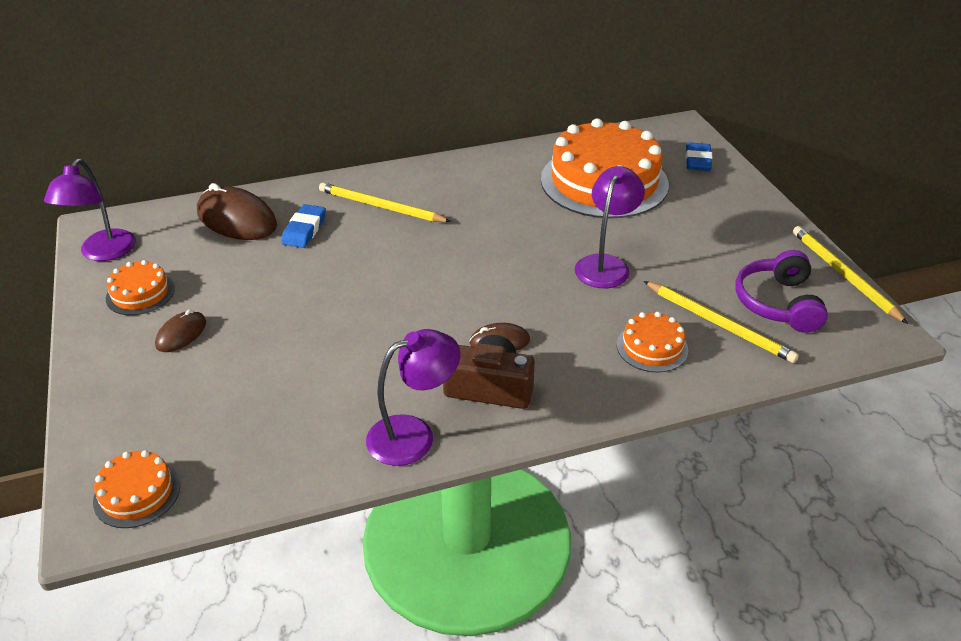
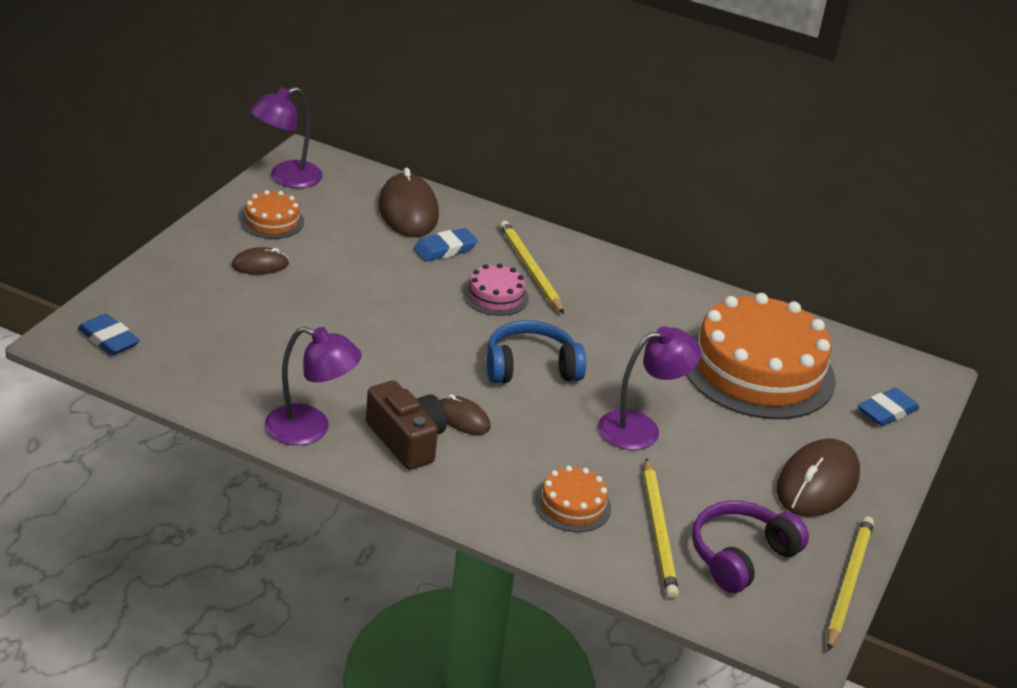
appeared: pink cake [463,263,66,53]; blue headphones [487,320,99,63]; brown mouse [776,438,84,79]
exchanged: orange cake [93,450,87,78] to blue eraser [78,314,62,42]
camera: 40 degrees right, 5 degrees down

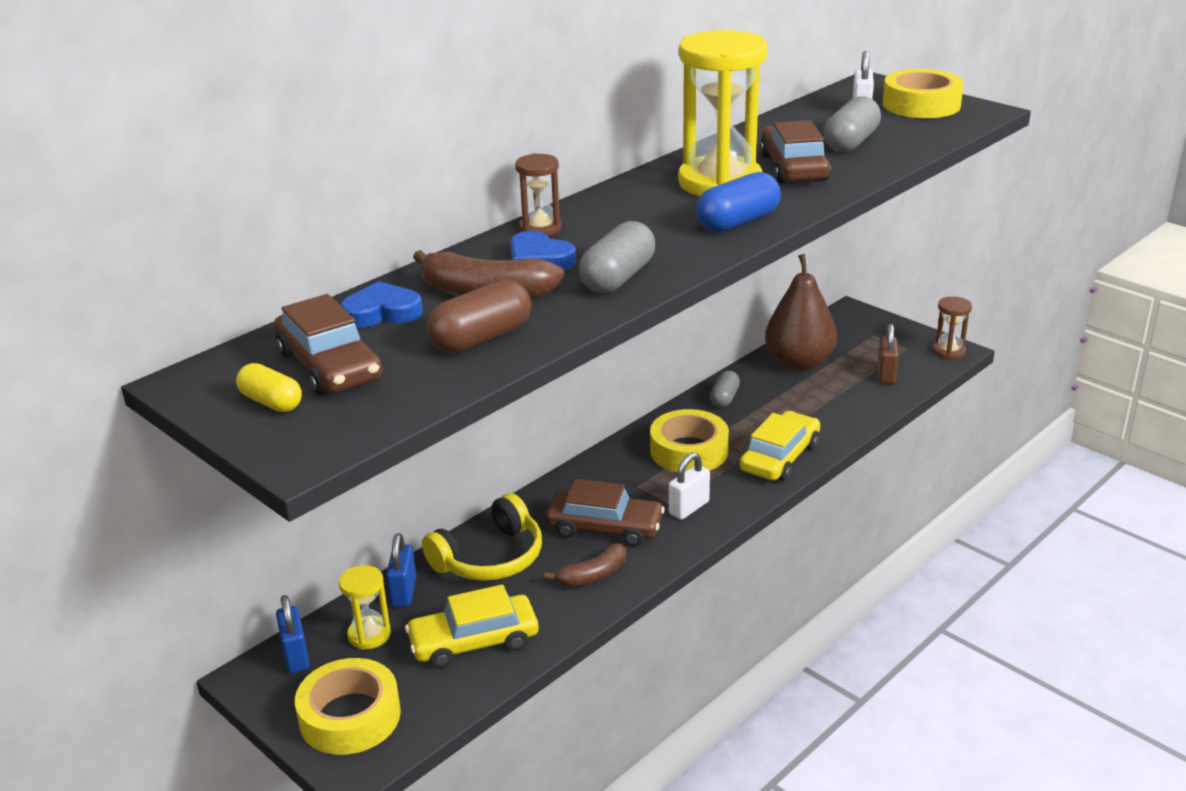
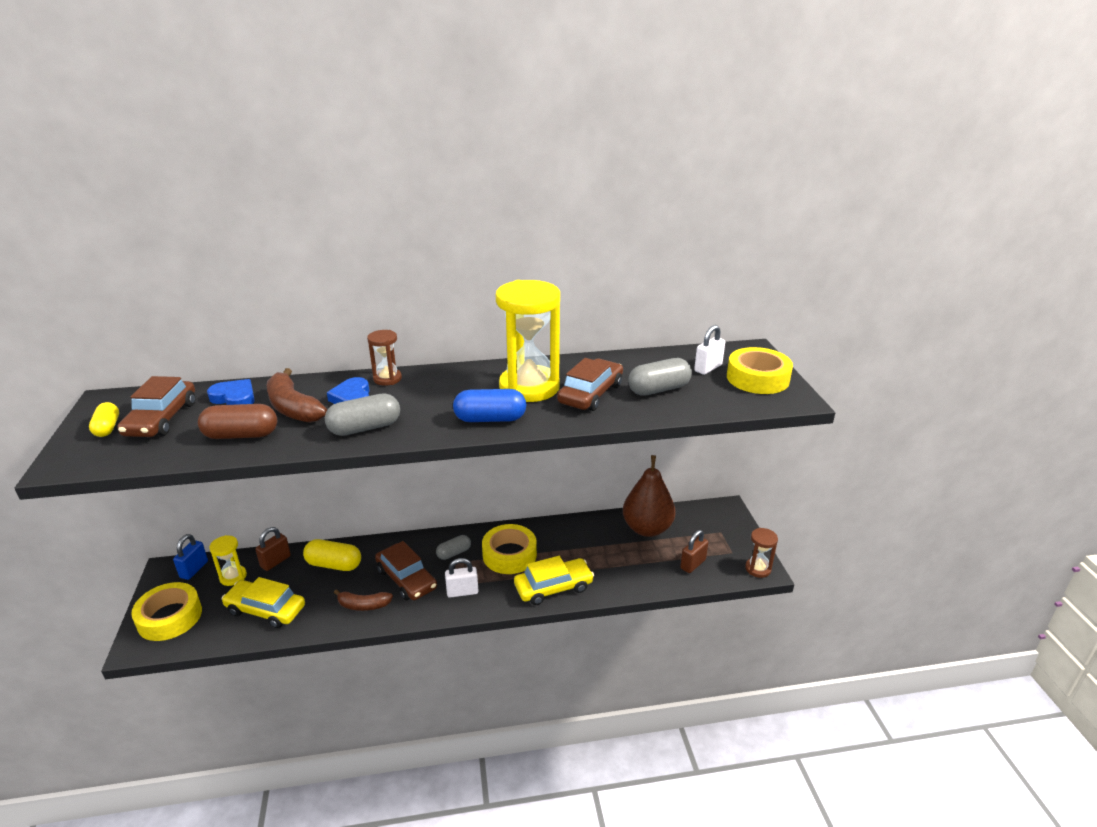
relocated: grey capsule [710,371,30,36] to [436,535,35,25]
exchanged: yellow headphones [422,493,120,88] to yellow capsule [303,539,58,32]
colour: blue padlock [386,533,30,74] to brown padlock [255,527,36,44]
camera: 35 degrees right, 0 degrees up

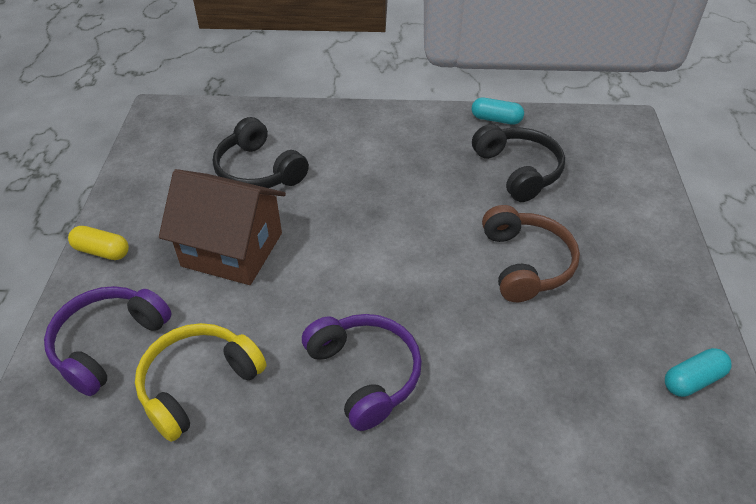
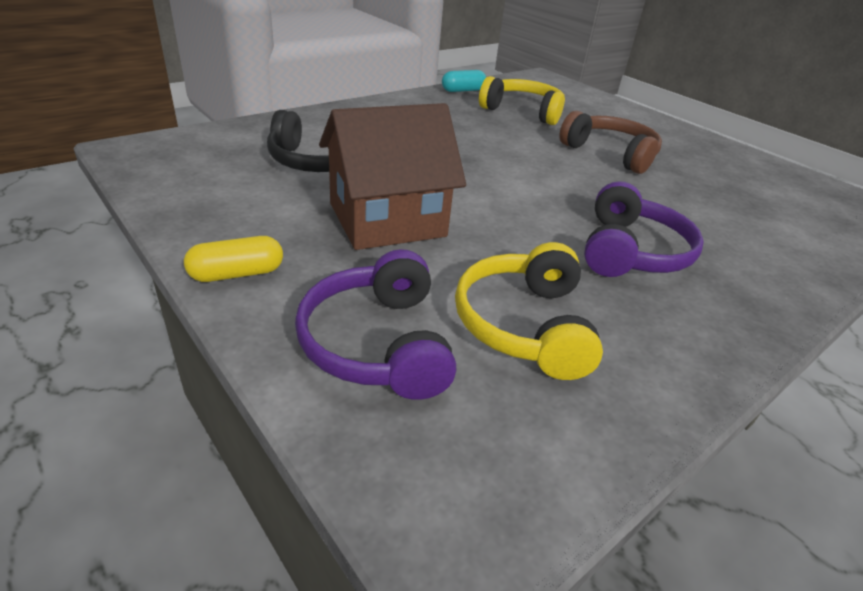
missing: turquoise capsule [665,348,67,49]
colour: black headphones [472,124,93,78] to yellow headphones [479,76,86,49]
spun: purple headphones [302,314,120,117] = [584,181,120,96] 90 degrees clockwise
camera: 45 degrees left, 10 degrees down

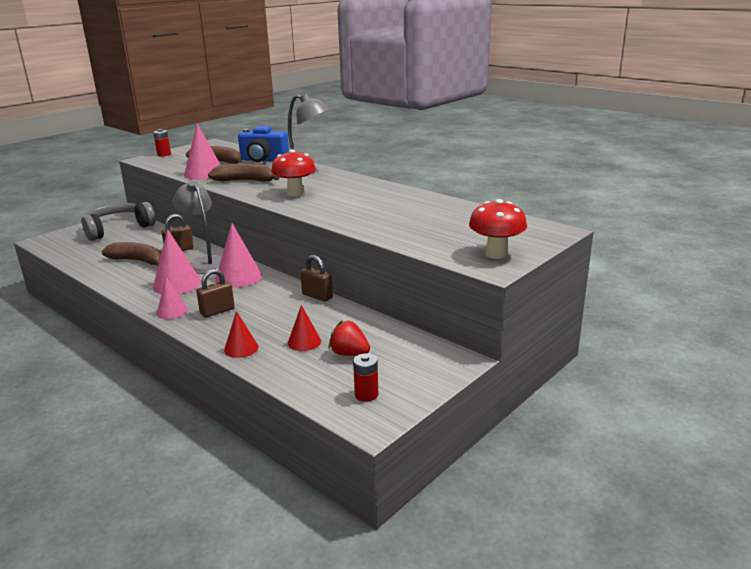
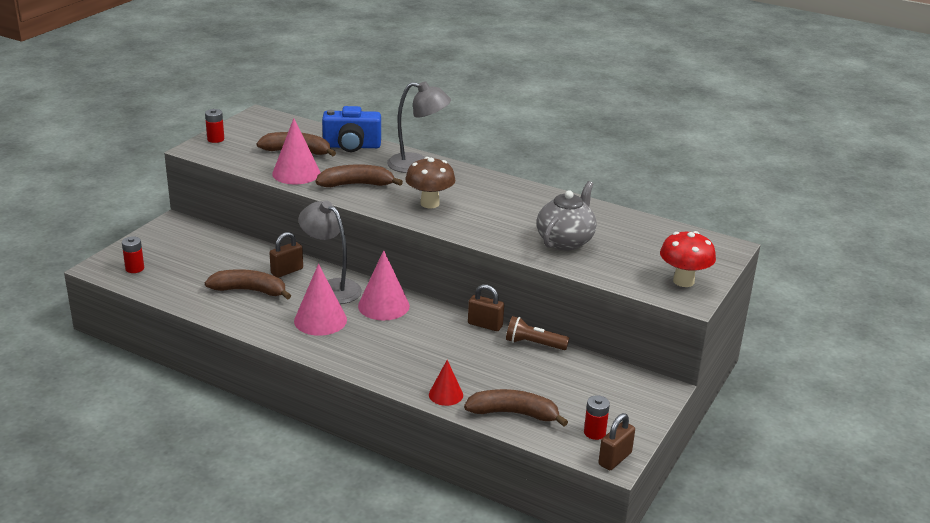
missing: grey headphones [81,202,75,39]; pink cone [156,277,32,42]; red cone [288,305,33,46]; red strawberry [328,321,42,35]
appeared: red battery [122,236,22,37]; brown banana [464,389,104,37]; brown flashlight [506,316,63,34]; grey teapot [536,181,61,69]
relocated: brown padlock [196,269,39,49] to [598,413,37,57]
colour: red mushroom [271,149,45,48] to brown mushroom [405,157,51,52]
camera: 15 degrees left, 5 degrees up

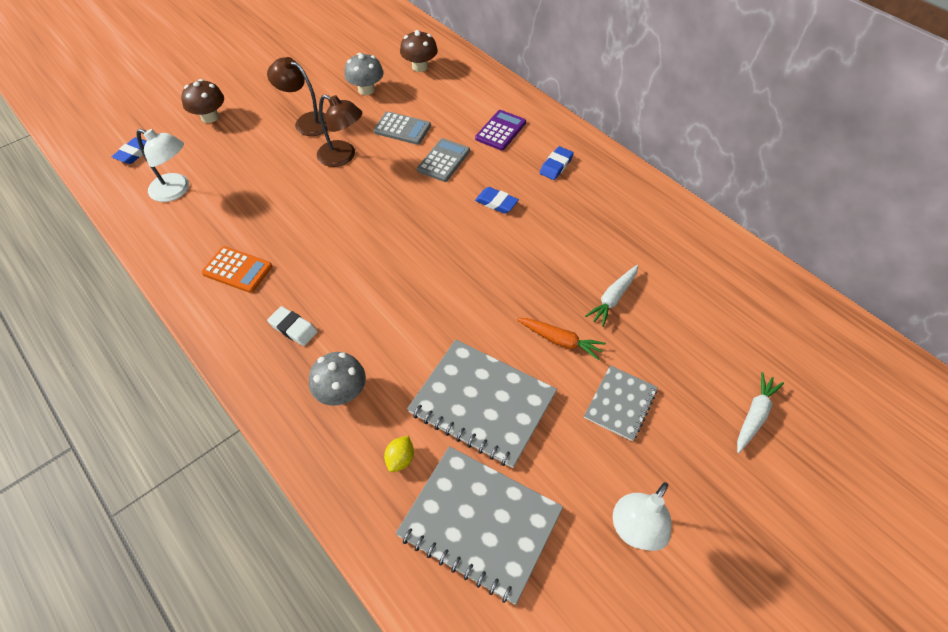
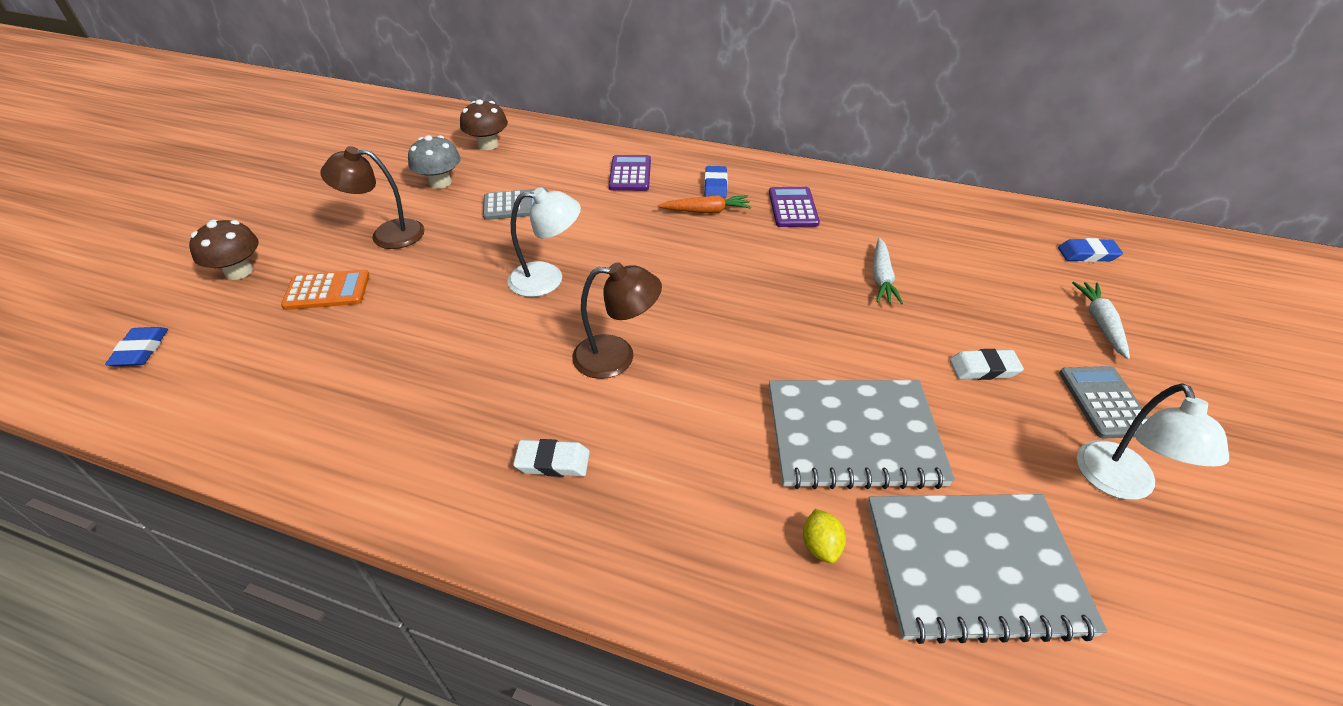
missing: grey mushroom [309,352,57,54]
appeared: purple calculator [769,187,51,40]
relocated: white lamp [136,129,53,73] to [508,187,73,110]; orange calculator [201,246,71,47] to [281,270,89,40]; brown lamp [317,94,45,73] to [572,262,90,117]; grey calculator [417,138,53,44] to [1059,366,90,72]; blue eraser [475,187,44,27] to [1058,238,65,24]; orange carrot [517,318,89,42] to [658,195,93,18]
exchanged: grey notebook [584,365,74,76] to white eraser [950,349,74,31]
camera: 30 degrees left, 10 degrees down

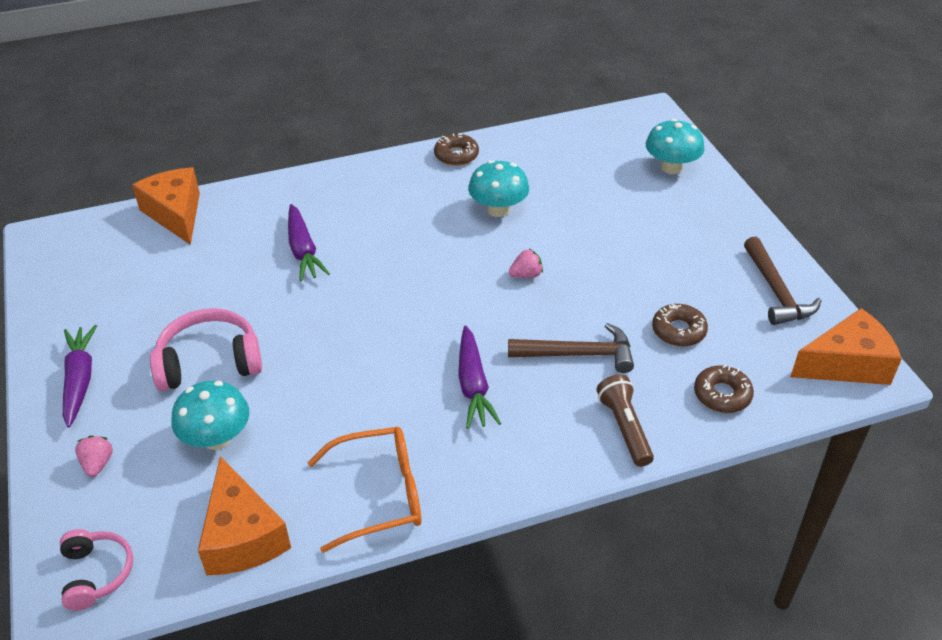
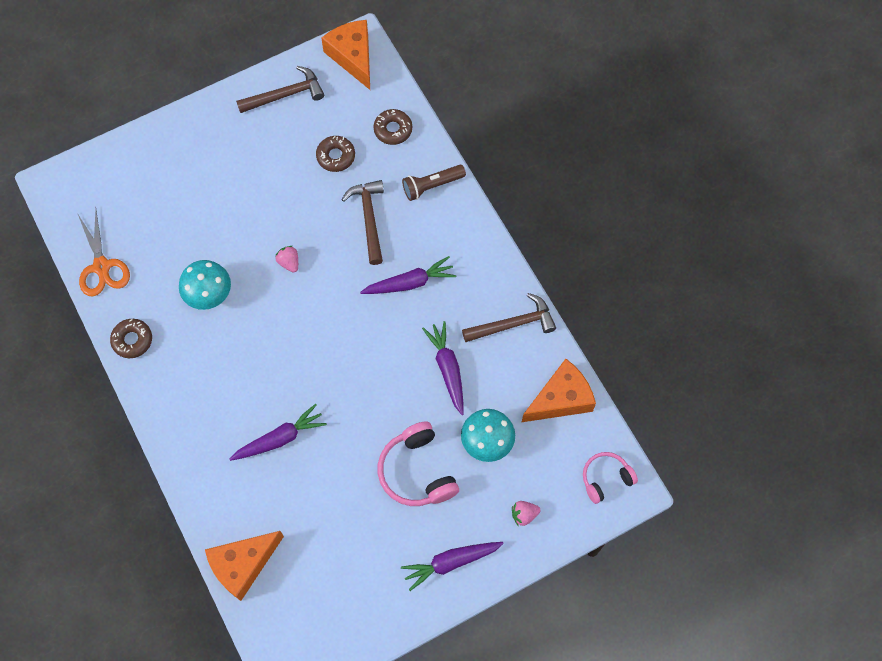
missing: turquoise mushroom [646,119,59,55]
appeared: orange scissors [78,209,52,88]; purple carrot [422,321,42,94]
exchanged: orange glasses [307,427,115,126] to brown hammer [462,293,94,49]
camera: 100 degrees left, 25 degrees up

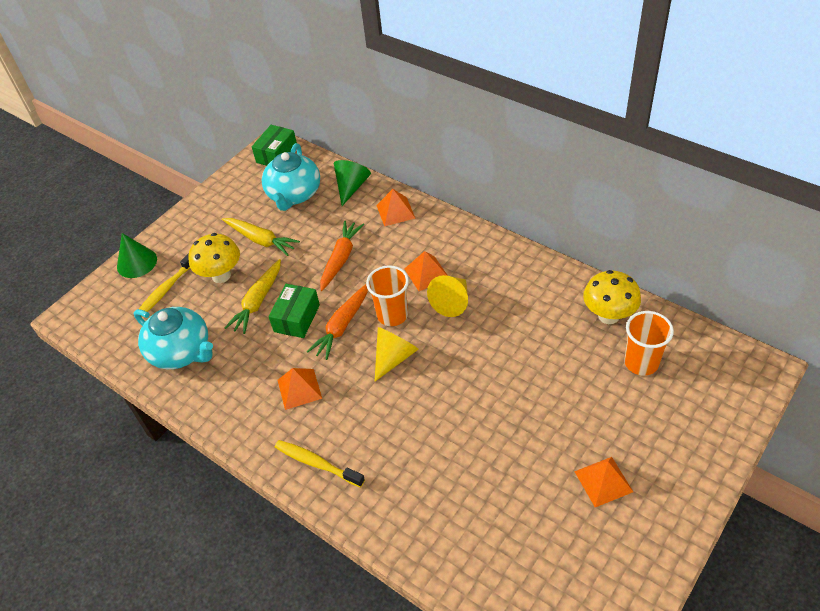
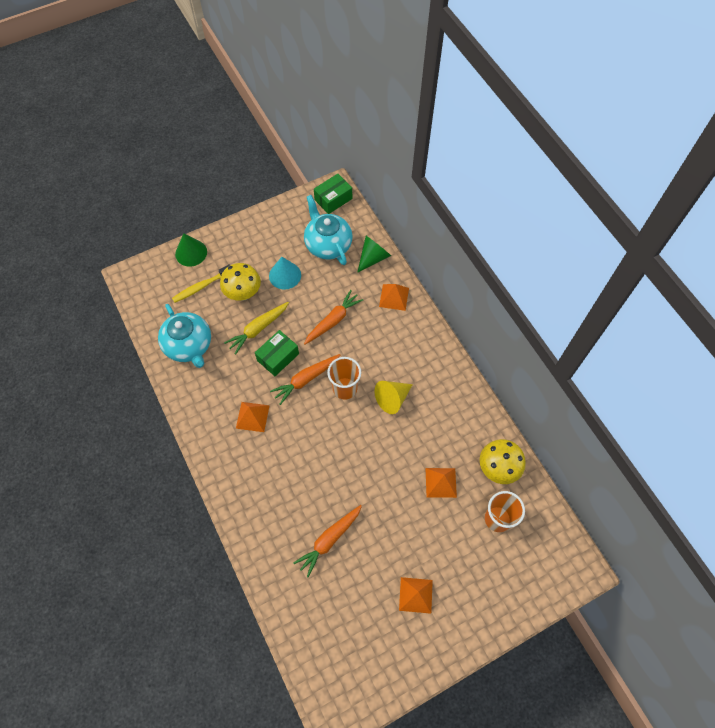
missing: yellow toothbrush [275,440,90,47]; yellow cone [375,327,44,54]
appeared: orange carrot [293,505,69,72]
relocated: orange pyramid [404,251,44,40] to [426,468,31,30]
exchanged: yellow carrot [222,218,78,38] to turquoise cone [269,257,32,33]
spun: turquoise teapot [261,143,59,68] = [304,195,49,70] 120 degrees clockwise
camera: 20 degrees right, 15 degrees up

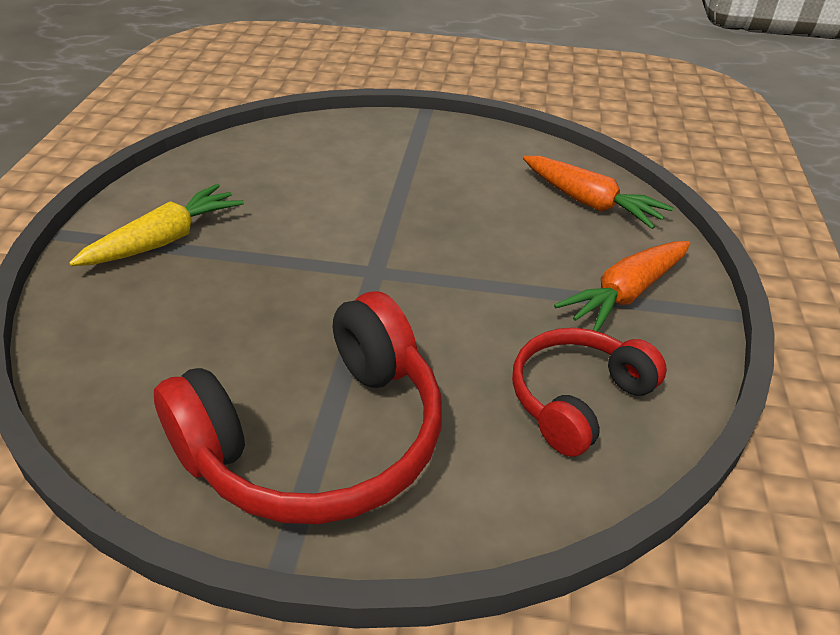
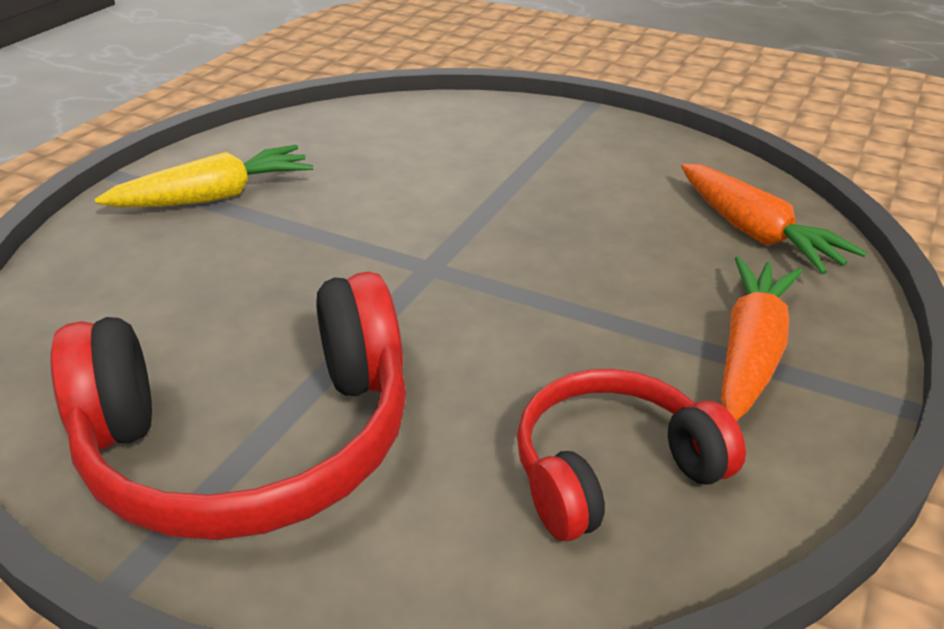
spun: orange carrot [554,241,136,91] = [721,256,82,165] 135 degrees clockwise
camera: 20 degrees right, 5 degrees down

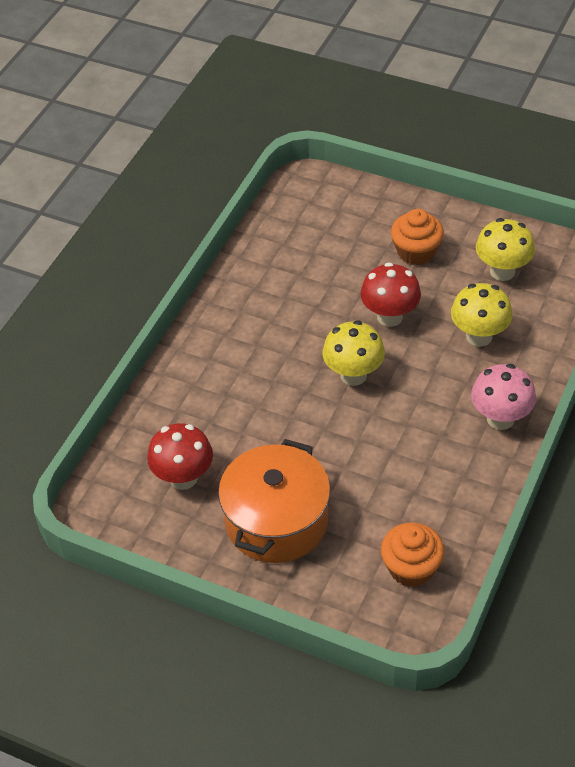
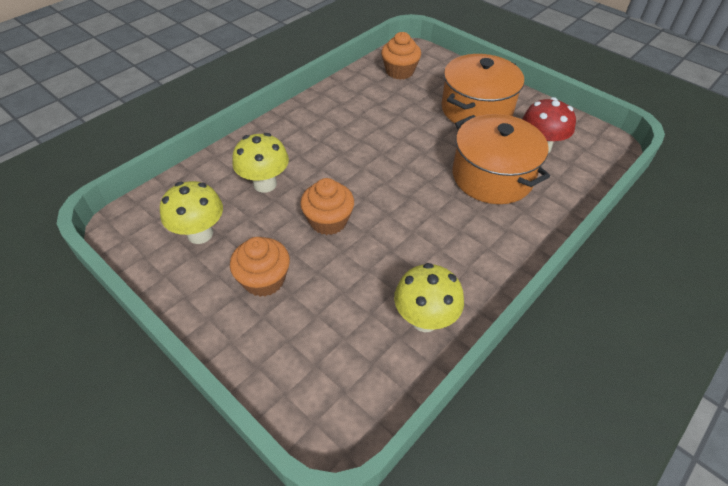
missing: pink mushroom [471,364,65,66]
appeared: orange pot [453,114,97,90]
relocated: yellow mushroom [322,320,63,66] to [394,263,70,69]
exchanged: red mushroom [360,262,61,65] to orange cupcake [300,178,54,57]
camera: 165 degrees left, 0 degrees up

